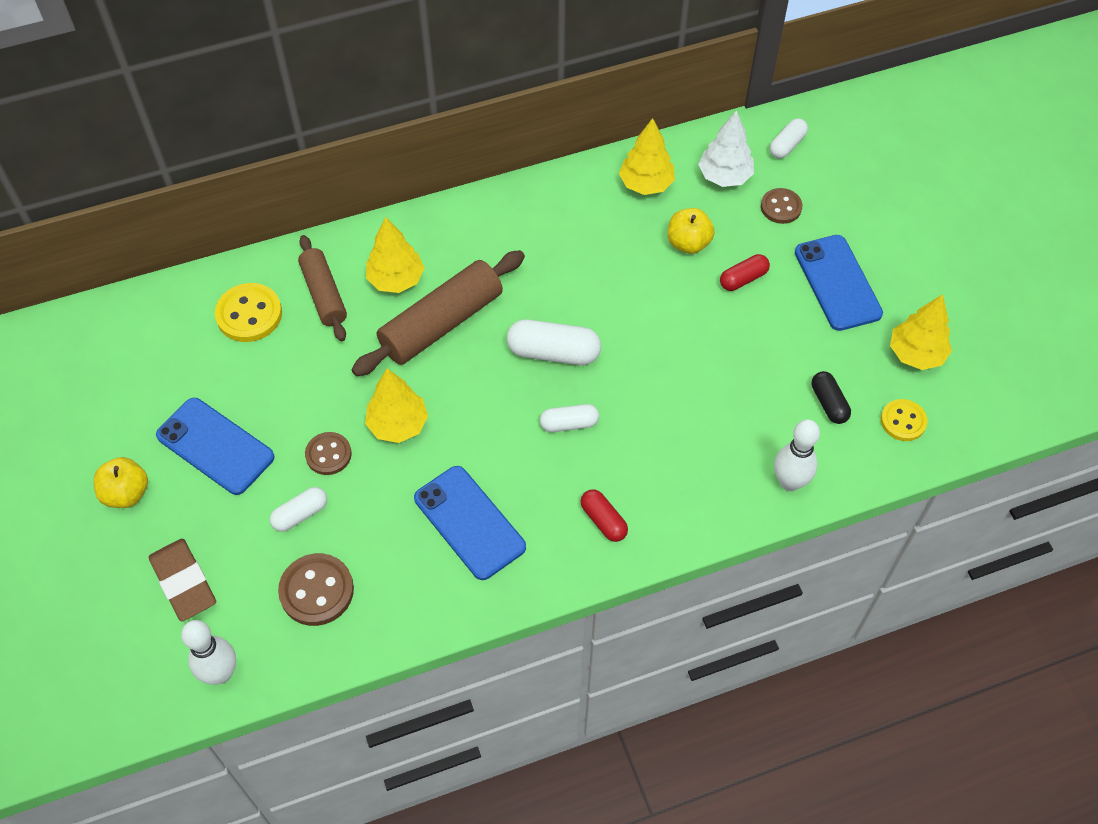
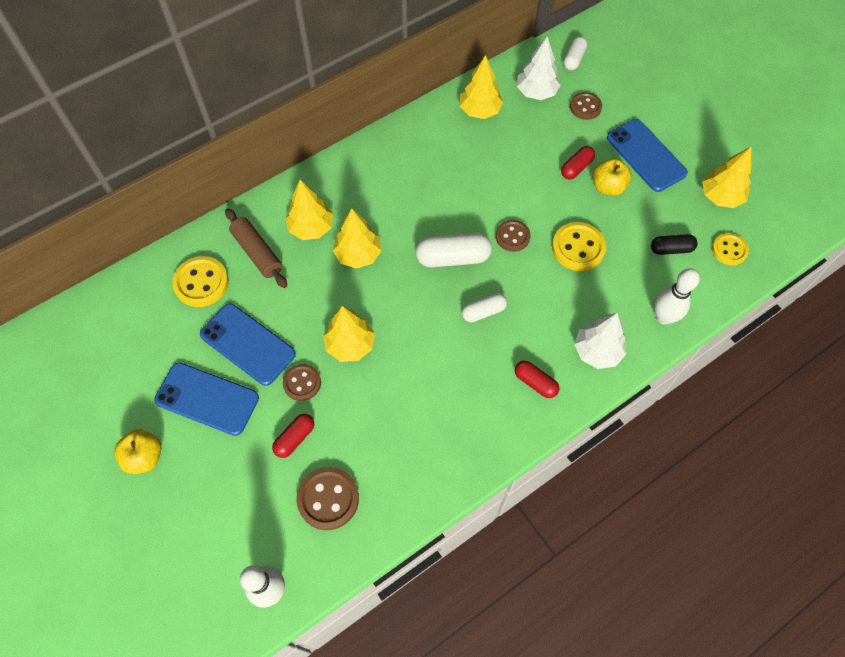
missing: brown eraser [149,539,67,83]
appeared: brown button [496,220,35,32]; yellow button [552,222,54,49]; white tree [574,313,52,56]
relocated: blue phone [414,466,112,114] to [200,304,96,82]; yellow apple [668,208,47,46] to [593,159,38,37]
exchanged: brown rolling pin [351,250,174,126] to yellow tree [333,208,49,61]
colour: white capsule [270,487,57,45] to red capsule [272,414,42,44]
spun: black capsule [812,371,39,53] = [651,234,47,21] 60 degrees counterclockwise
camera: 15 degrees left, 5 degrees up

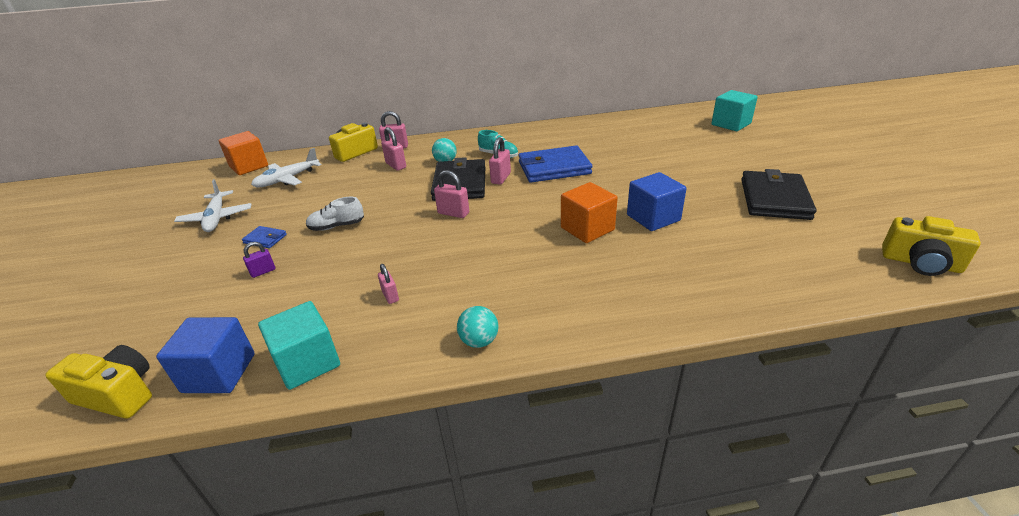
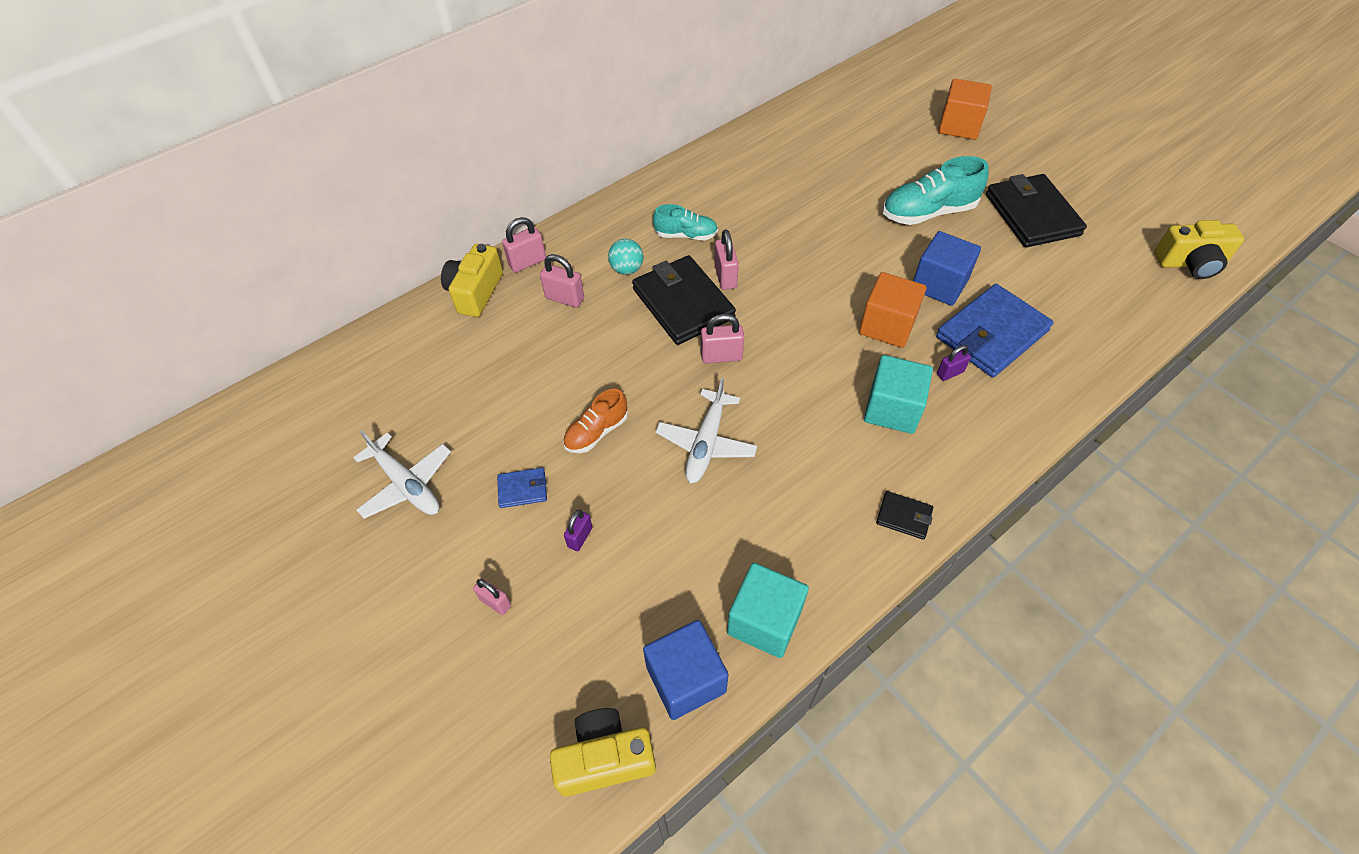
appeared: turquoise shoe [883,156,106,69]; purple padlock [937,345,34,36]
relocated: orange cube [219,131,49,44] to [938,79,54,61]; white plane [251,148,71,40] to [656,378,101,105]; pink padlock [378,264,21,40] to [473,579,38,36]; blue wallet [518,146,75,36] to [936,284,117,93]; turquoise cube [711,90,47,41] to [864,355,69,79]
exchanged: turquoise ball [457,306,41,42] to black wallet [876,491,57,49]
colour: white shoe [306,197,58,34] to orange shoe [563,389,65,64]
camera: 30 degrees left, 20 degrees up

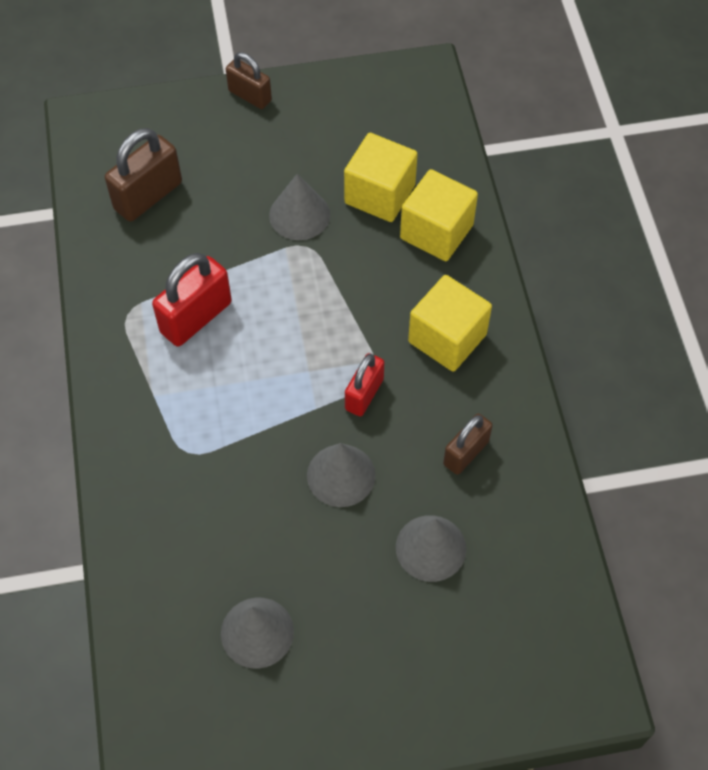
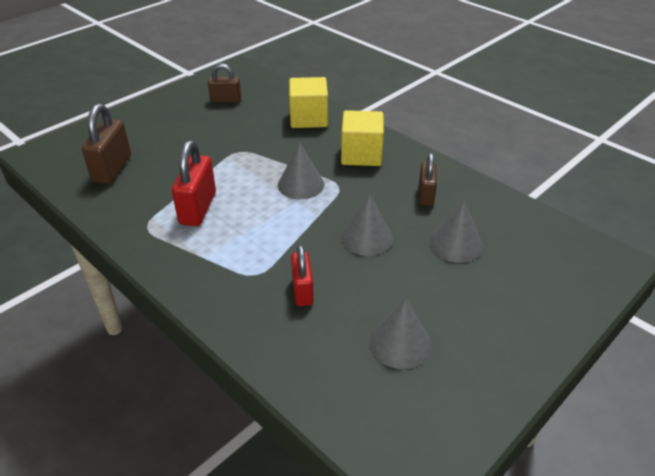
missing: yellow cube [344,133,74,89]
relocated: brown padlock [226,52,46,57] to [208,63,33,40]; grey cone [269,174,61,66] to [278,142,46,57]; red padlock [345,353,39,63] to [291,245,23,61]
camera: 35 degrees left, 20 degrees down

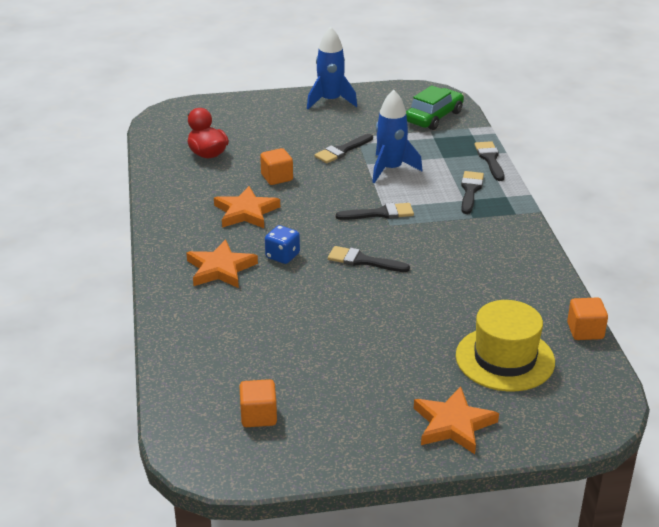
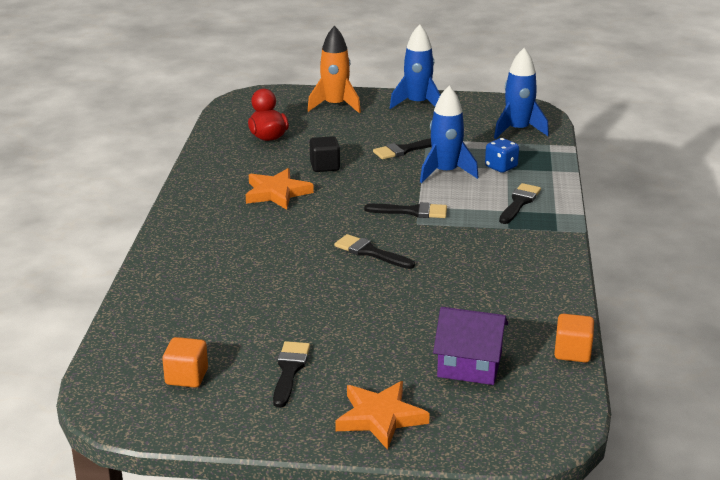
missing: orange star [186,239,72,49]
appeared: orange rocket [307,26,54,87]
relocated: blue dice [265,225,35,39] to [485,138,34,35]; black brush [474,141,30,40] to [273,341,37,67]
exchanged: green car [406,85,58,45] to blue rocket [494,48,55,91]; yellow hat [456,300,99,92] to purple house [433,307,75,78]
colour: orange cube [260,148,33,37] to black cube [310,136,30,36]
camera: 15 degrees right, 5 degrees down

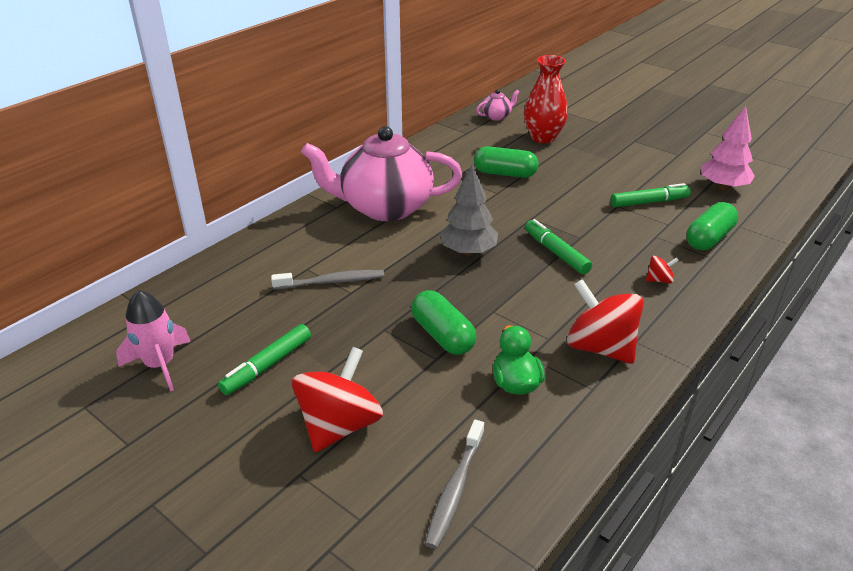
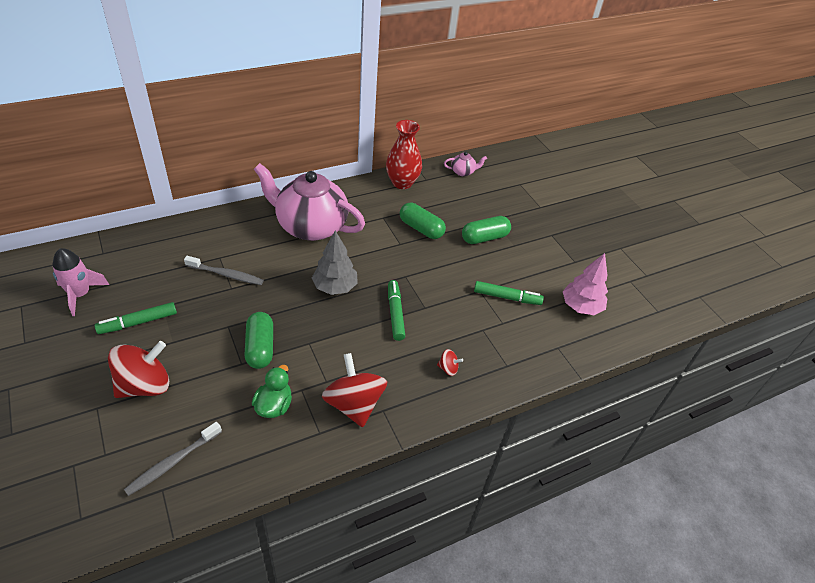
relocated: red vase [524,55,44,88] to [386,120,36,69]; green capsule [686,202,52,48] to [462,216,49,28]
camera: 20 degrees right, 10 degrees up

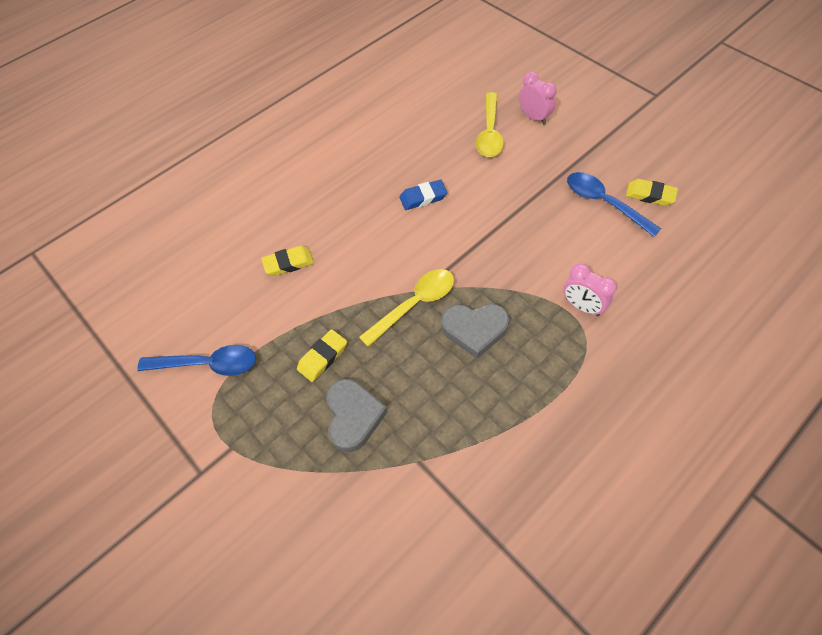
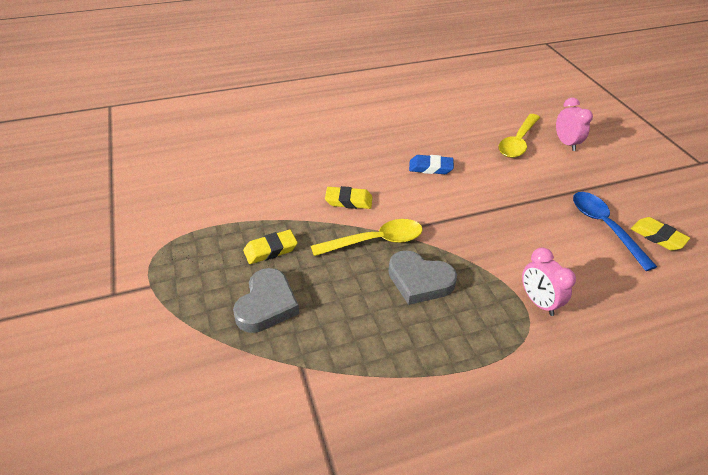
missing: blue spoon [138,345,118,31]
relocated: yellow eraser [261,246,53,30] to [325,186,48,23]
camera: 20 degrees right, 15 degrees down

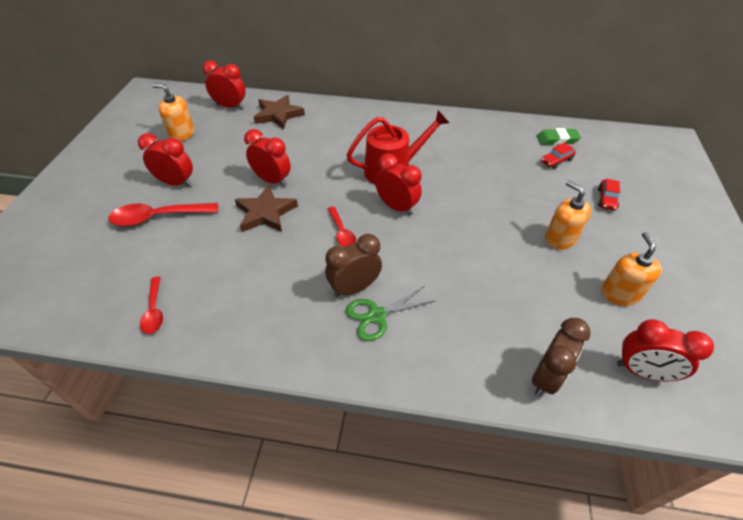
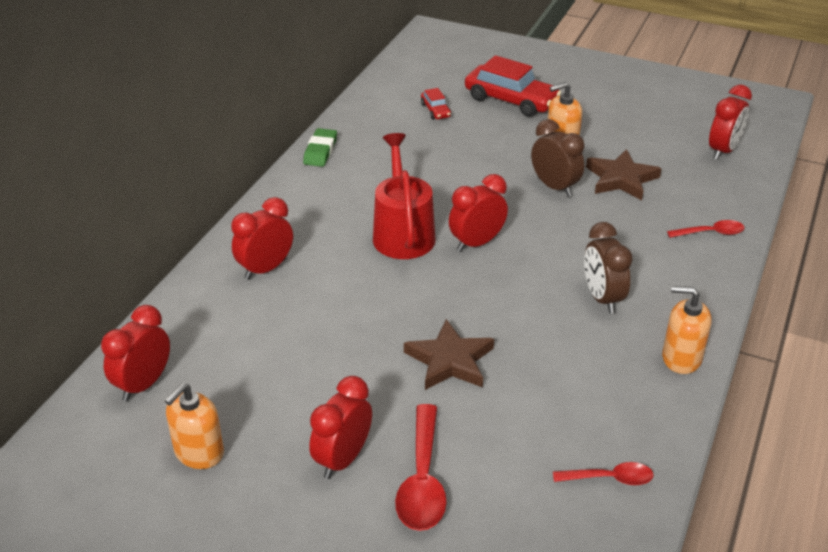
missing: green scissors [346,286,88,55]
relocated: red clock [244,129,47,58] to [231,197,62,83]; brown star [253,95,52,34] to [586,149,76,51]; red spoon [327,206,29,41] to [667,220,77,18]; brown clock [532,318,59,79] to [531,119,54,78]; green eraser [537,128,44,17] to [303,128,34,39]; orange soap dispenser [601,232,61,74] to [662,286,50,88]
size: red car [598,179,22,32] = [465,55,96,62] x2.08
camera: 75 degrees left, 10 degrees down

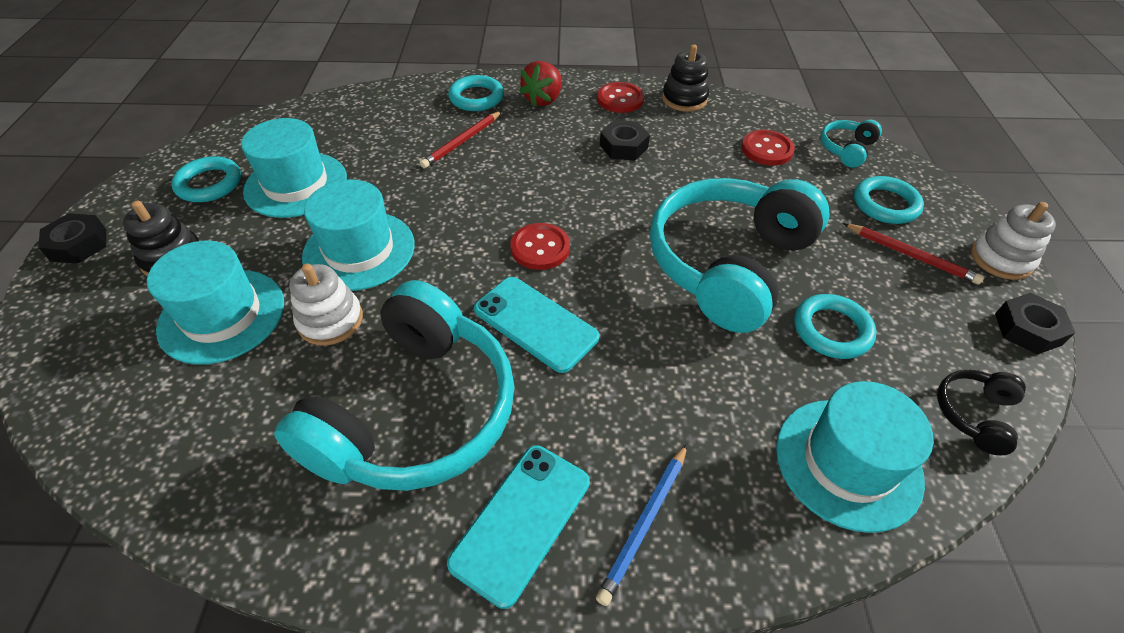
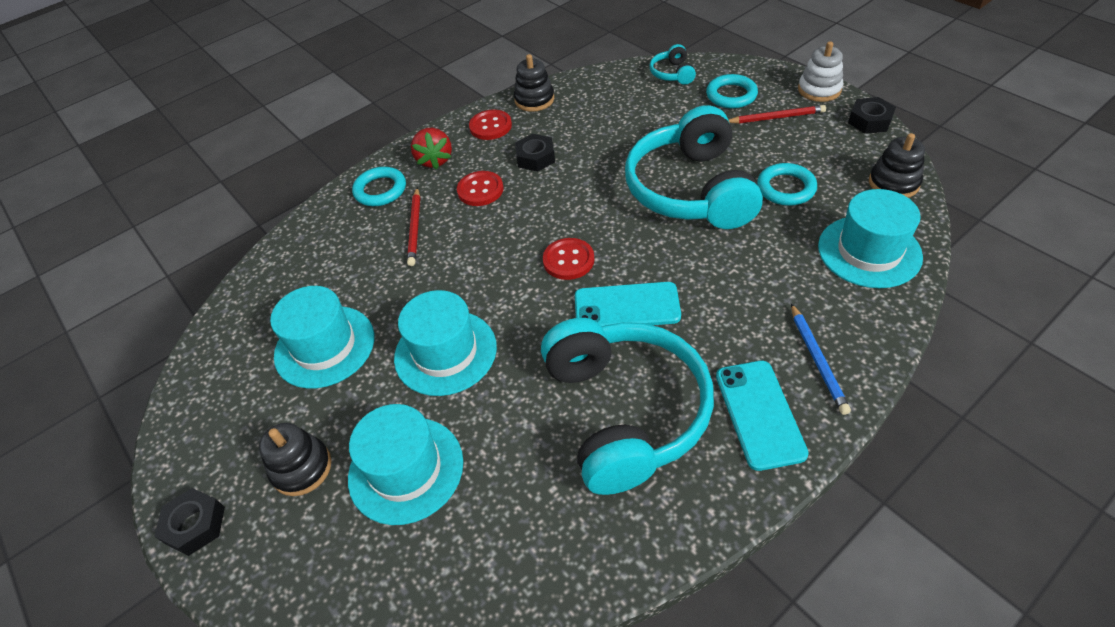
missing: turquoise ring [171,156,70,46]; white stacking toy [289,264,74,82]
relocated: red button [741,130,54,36] to [457,171,46,35]
exchanged: black headphones [937,370,89,85] to black stacking toy [869,133,56,65]
camera: 35 degrees left, 0 degrees up

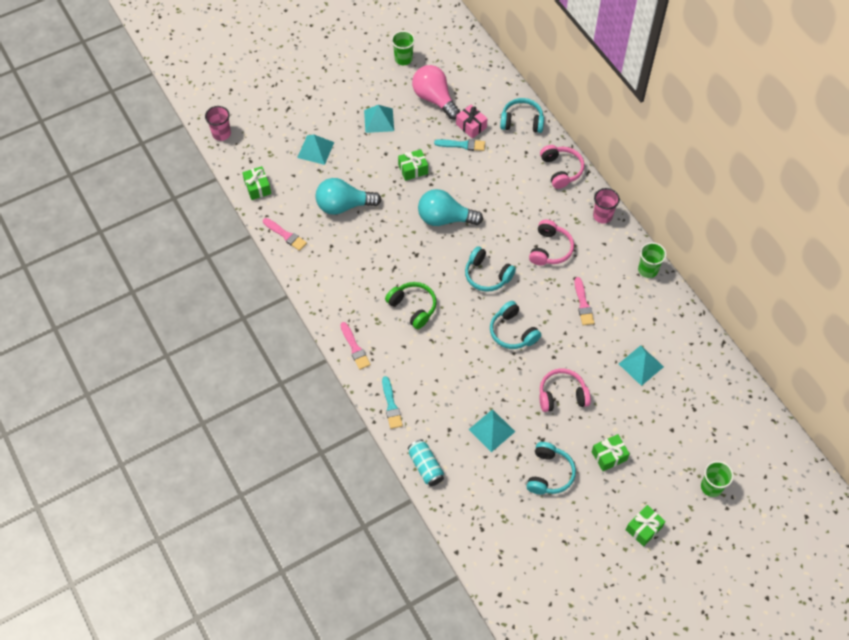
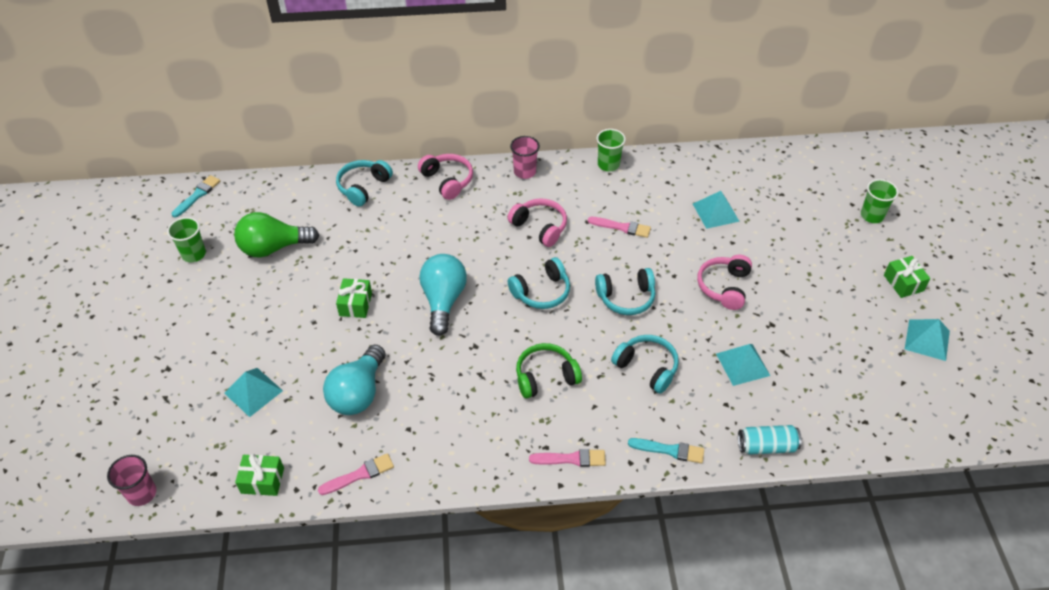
missing: pink gift [456,105,32,34]; green gift [592,434,38,37]
relocated: turquoise pyramid [364,105,30,28] to [905,319,45,42]; turquoise brush [434,139,51,12] to [172,175,48,43]; turquoise headphones [526,442,50,52] to [611,335,68,59]
colour: pink light bulb [412,65,48,54] to green light bulb [234,212,85,46]
spun: turquoise light bulb [418,189,65,37] = [419,254,48,82] 150 degrees clockwise; pink headphones [540,145,44,44] = [418,154,55,46] 45 degrees clockwise
camera: 65 degrees left, 10 degrees down

